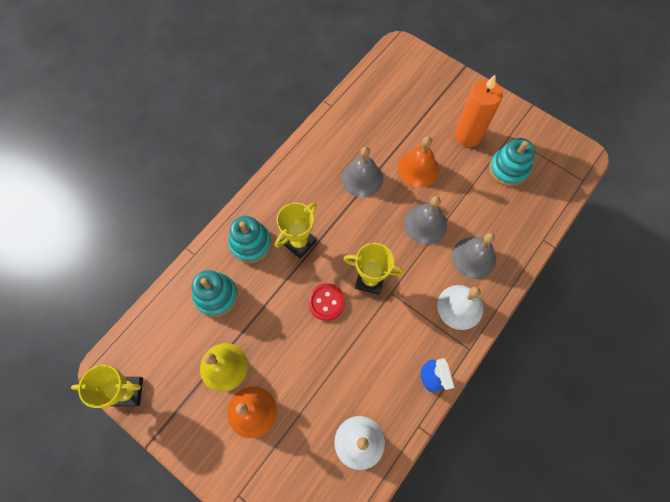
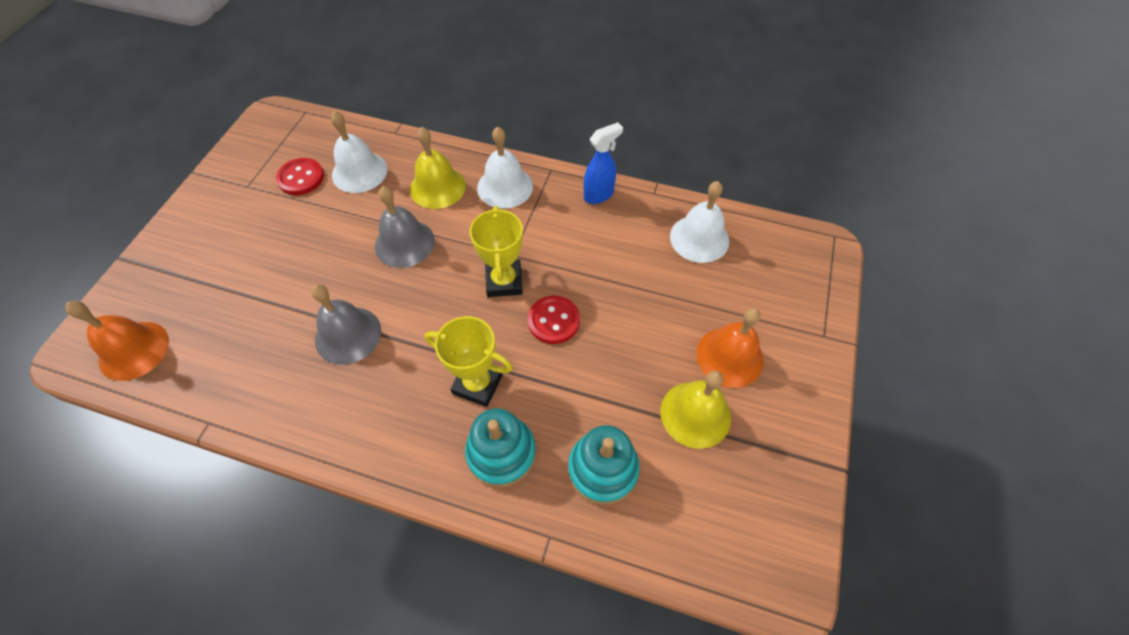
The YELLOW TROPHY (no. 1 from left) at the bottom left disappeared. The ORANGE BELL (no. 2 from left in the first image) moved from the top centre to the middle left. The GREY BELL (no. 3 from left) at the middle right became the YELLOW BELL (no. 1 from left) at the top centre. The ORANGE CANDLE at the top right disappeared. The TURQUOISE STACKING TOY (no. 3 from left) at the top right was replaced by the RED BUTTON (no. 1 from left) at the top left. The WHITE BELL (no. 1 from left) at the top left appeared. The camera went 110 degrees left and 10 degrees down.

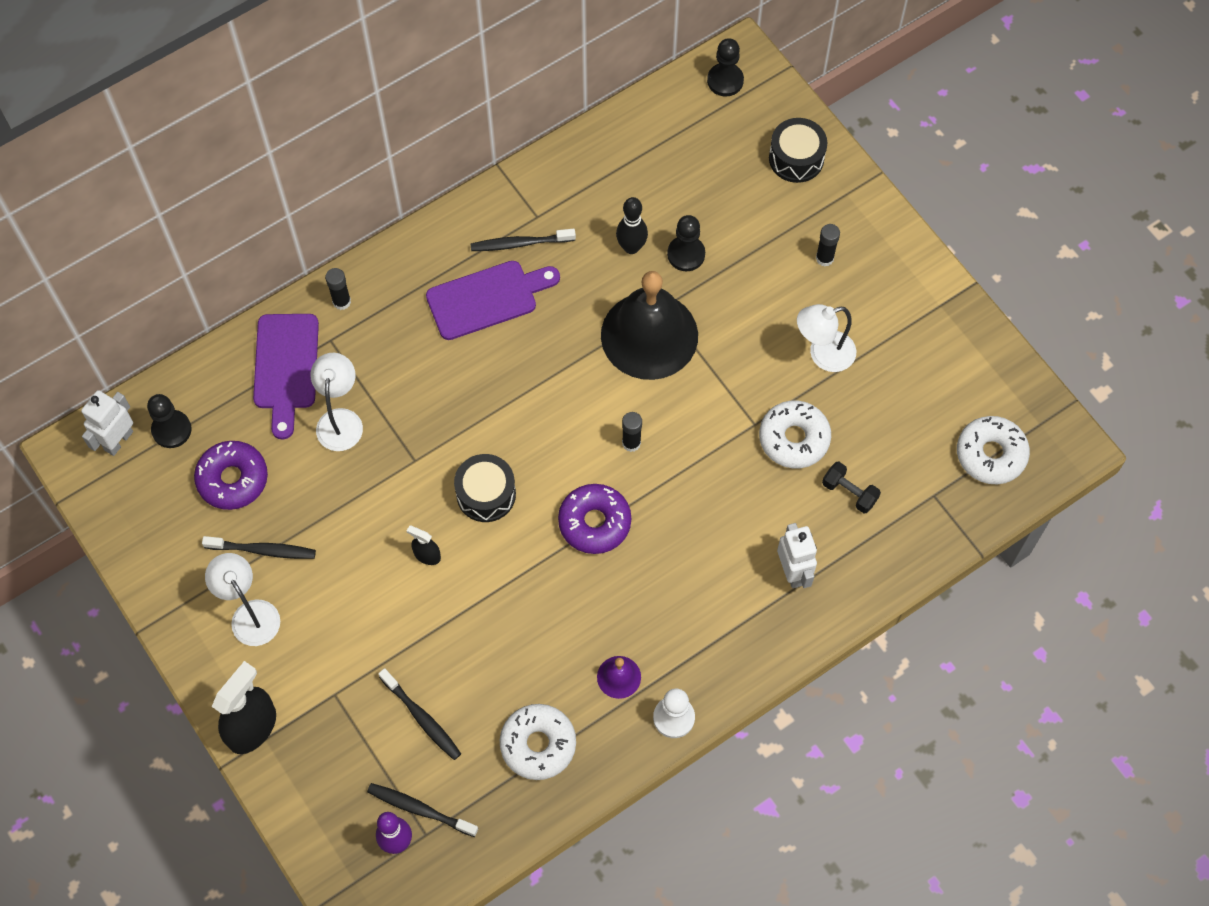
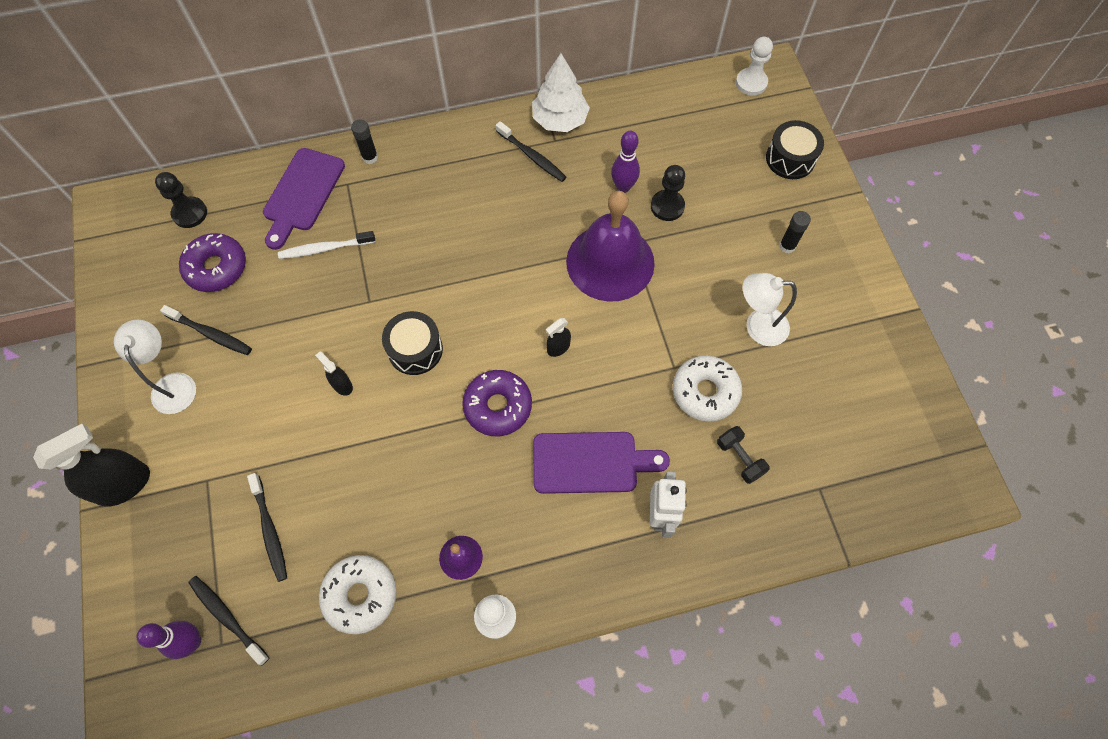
The WHITE ROBOT (no. 1 from left) at the middle left disappeared. The WHITE LAMP (no. 2 from left) at the middle left was replaced by the WHITE TOOTHBRUSH at the top left. The PURPLE CUTTING BOARD (no. 2 from left) moved from the top centre to the centre. The BLACK TOOTHBRUSH (no. 4 from left) at the top centre turned 150 degrees counterclockwise. The BLACK BELL at the centre became the PURPLE BELL (no. 2 from left) at the top centre. The BLACK BOWLING PIN at the top centre became the PURPLE BOWLING PIN (no. 2 from left) at the top centre. The BLACK GLUE STICK (no. 2 from left) at the centre was replaced by the BLACK SPRAY BOTTLE (no. 3 from left) at the centre. The BLACK PAWN (no. 3 from left) at the top centre became the WHITE PAWN (no. 2 from left) at the top right. The WHITE DONUT (no. 3 from left) at the middle right disappeared. The WHITE TREE at the top centre appeared. The camera went 20 degrees right and 0 degrees up.

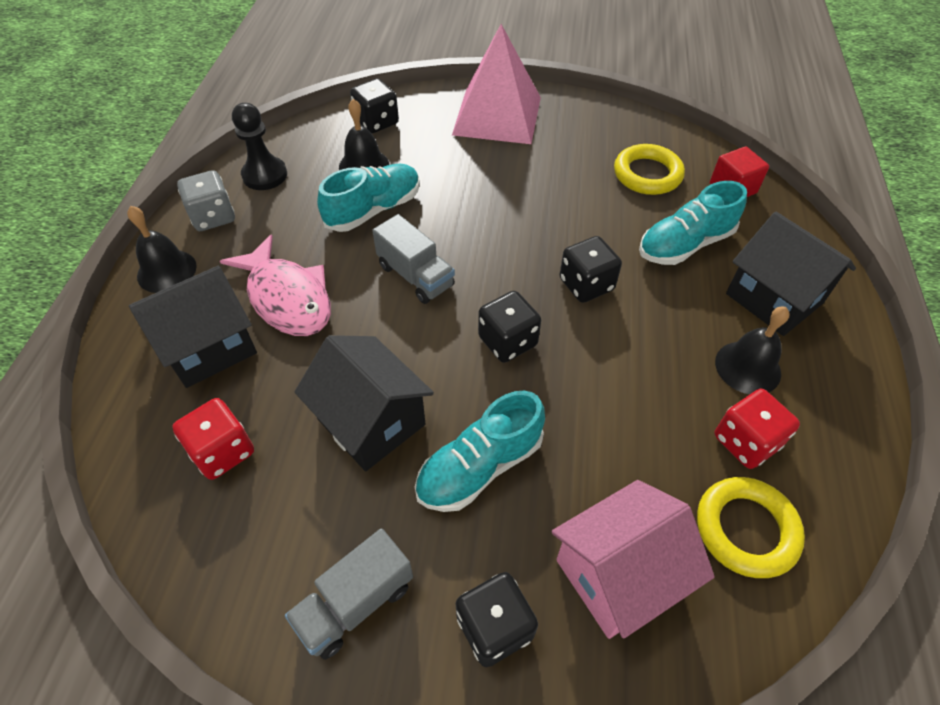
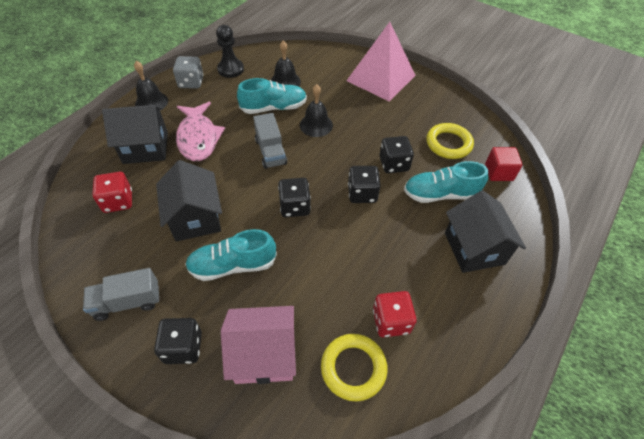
The BLACK DICE (no. 1 from left in the first image) moved from the top centre to the centre. The BLACK BELL (no. 3 from left) moved from the middle right to the top centre. The camera went 25 degrees right and 0 degrees up.

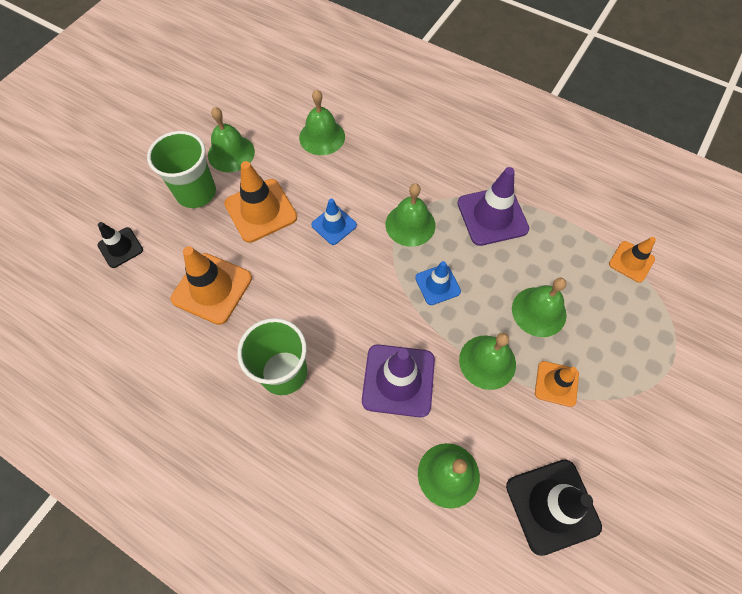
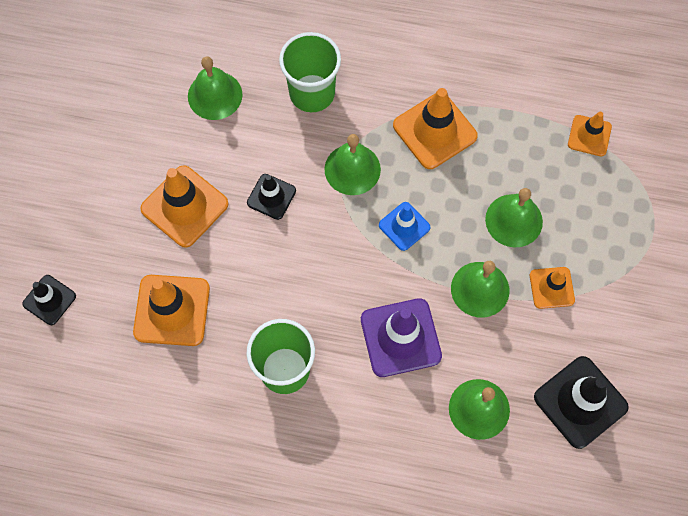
The GREEN CUP (no. 1 from left in the first image) moved from the top left to the top centre. The GREEN BELL (no. 1 from left) at the top left disappeared. The BLUE TRAFFIC CONE (no. 1 from left) at the centre became the BLACK TRAFFIC CONE (no. 2 from left) at the centre. The PURPLE TRAFFIC CONE (no. 2 from left) at the centre became the ORANGE TRAFFIC CONE (no. 3 from left) at the top centre. The camera went 20 degrees left and 5 degrees up.

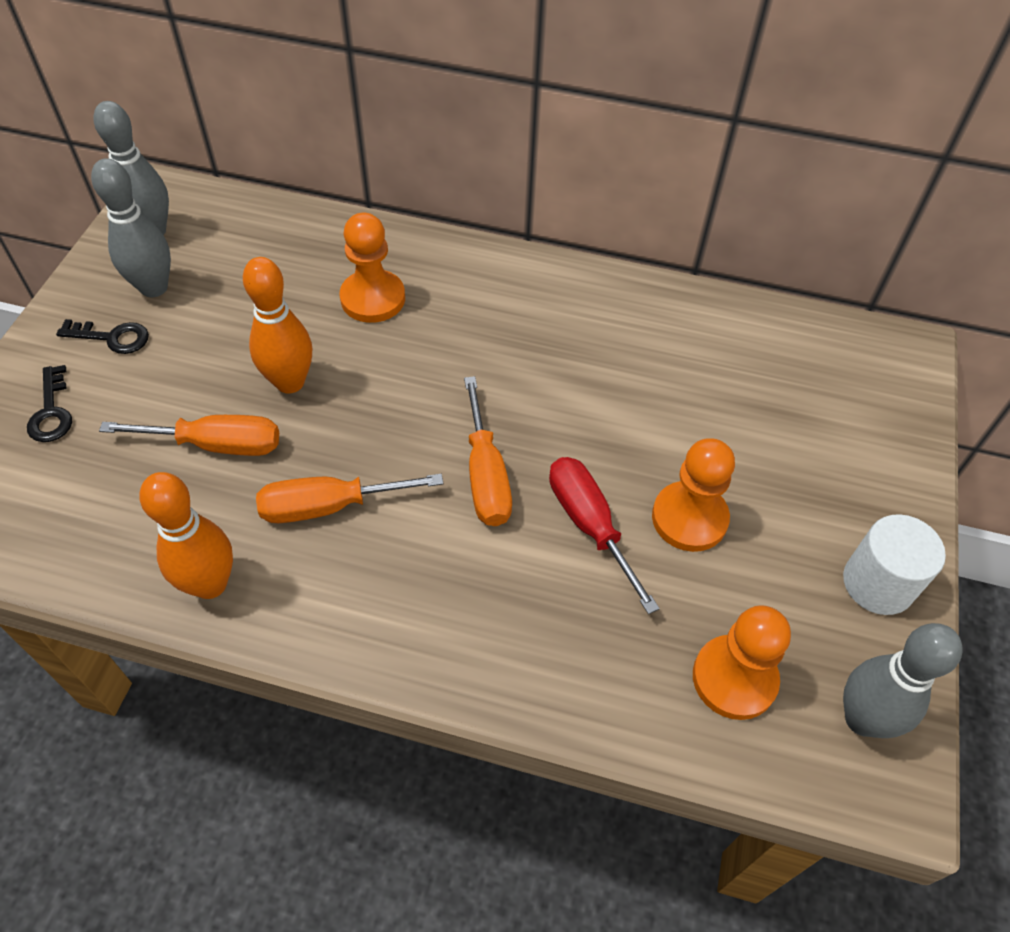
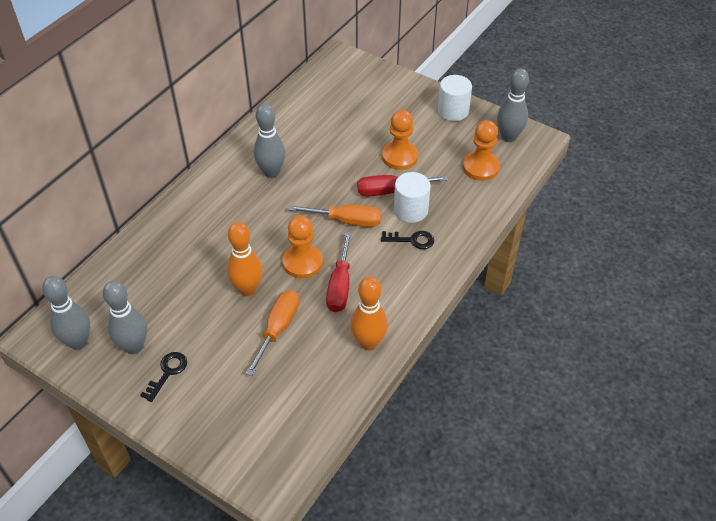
The BLACK KEY (no. 1 from left in the first image) moved from the middle left to the centre. The ORANGE SCREWDRIVER (no. 2 from left) at the centre became the RED SCREWDRIVER (no. 1 from left) at the centre. The ORANGE PAWN (no. 1 from left) moved from the top centre to the centre. The GREY BOWLING PIN (no. 3 from left) at the top centre appeared. The WHITE CYLINDER (no. 1 from left) at the centre appeared. The camera went 70 degrees left and 5 degrees down.

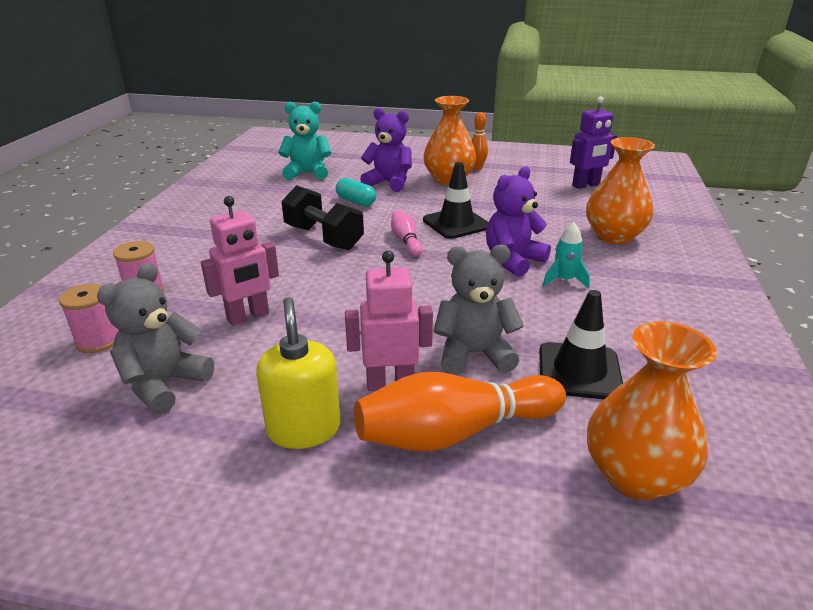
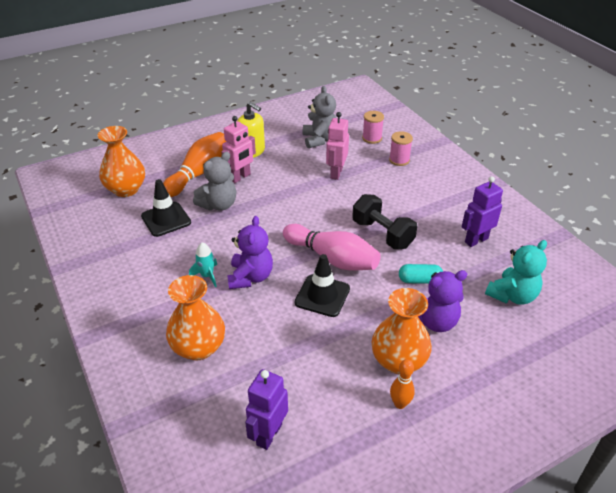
The BLACK DUMBBELL at the centre turned 45 degrees clockwise. The PINK BOWLING PIN at the centre changed to 1.93 times the size. The PURPLE ROBOT (no. 2 from left) at the middle right appeared. The camera went 140 degrees right and 10 degrees up.

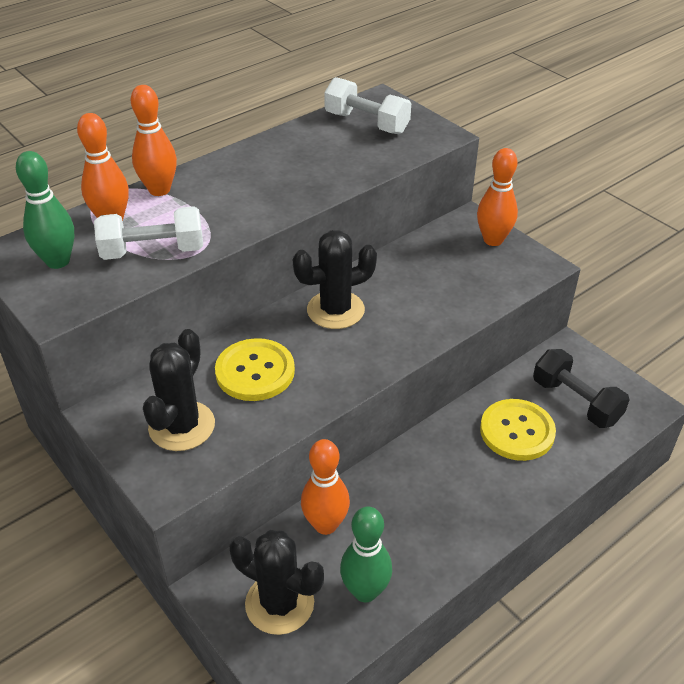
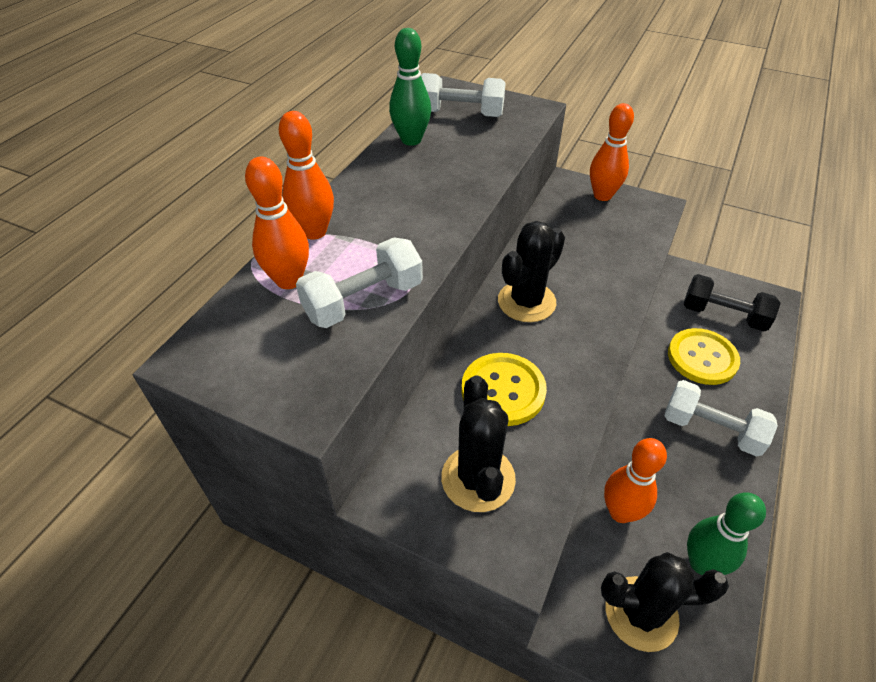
The GREEN BOWLING PIN (no. 1 from left) moved from the top left to the top centre. The WHITE DUMBBELL (no. 3 from left) at the middle right appeared. The camera went 25 degrees left and 5 degrees up.

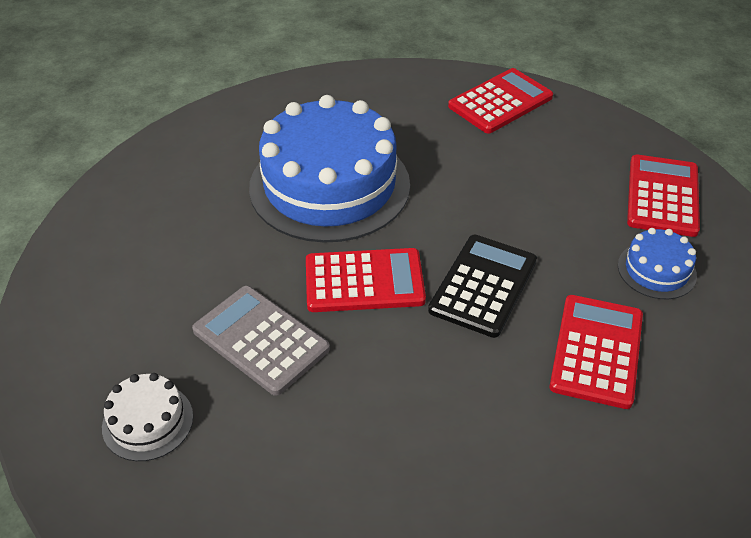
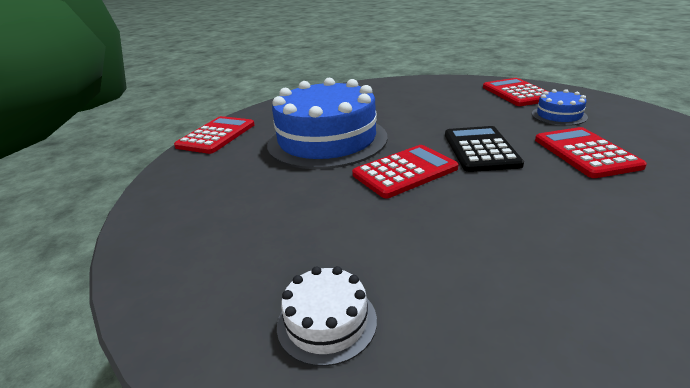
The GREY CALCULATOR at the centre disappeared. The RED CALCULATOR (no. 2 from left in the first image) moved from the top centre to the middle left. The camera went 25 degrees left and 15 degrees down.

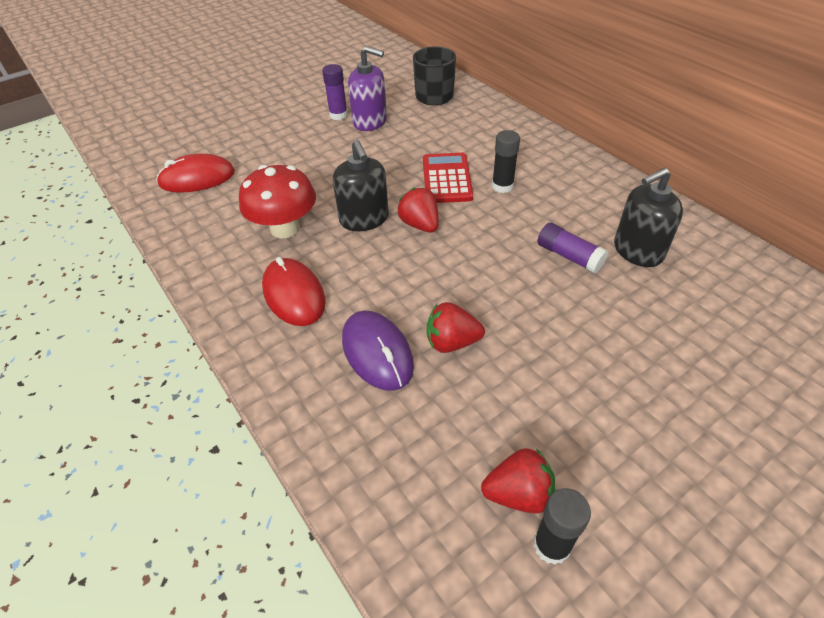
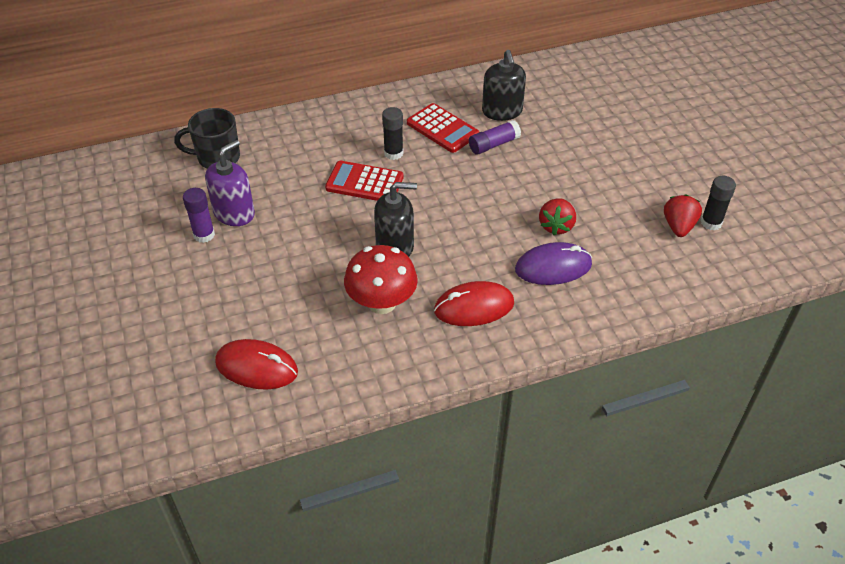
The RED MOUSE (no. 1 from left) at the top left turned 75 degrees counterclockwise. The RED STRAWBERRY (no. 1 from left) at the centre disappeared. The RED CALCULATOR (no. 2 from left) at the top centre appeared. The camera went 75 degrees left and 0 degrees up.

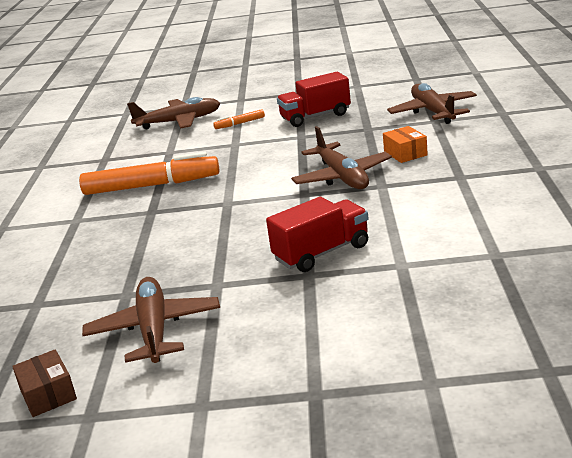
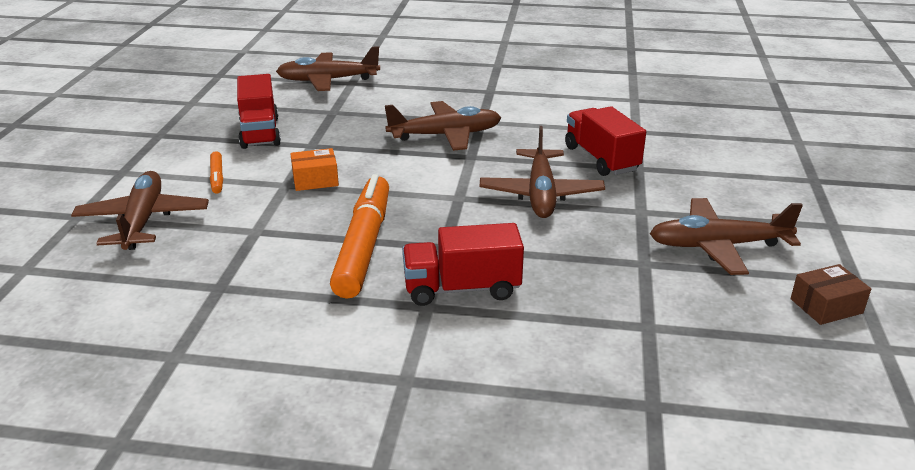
The ORANGE BOX moved from the top right to the centre. The RED TRUCK (no. 2 from left) at the centre appeared. The BROWN PLANE (no. 4 from left) at the centre appeared. The camera went 85 degrees left and 5 degrees up.

